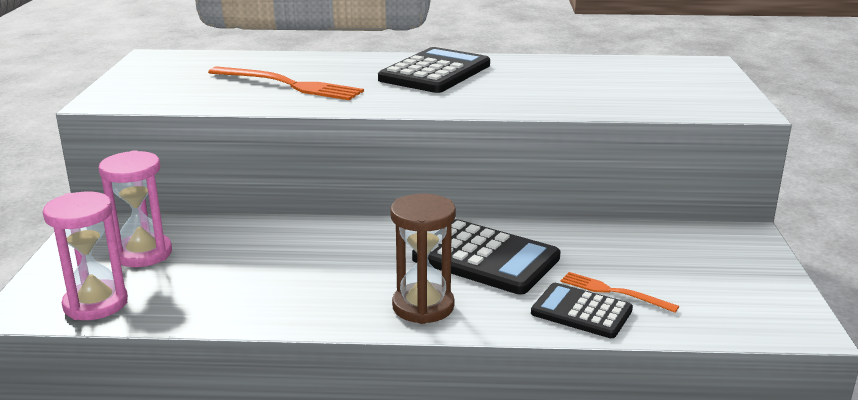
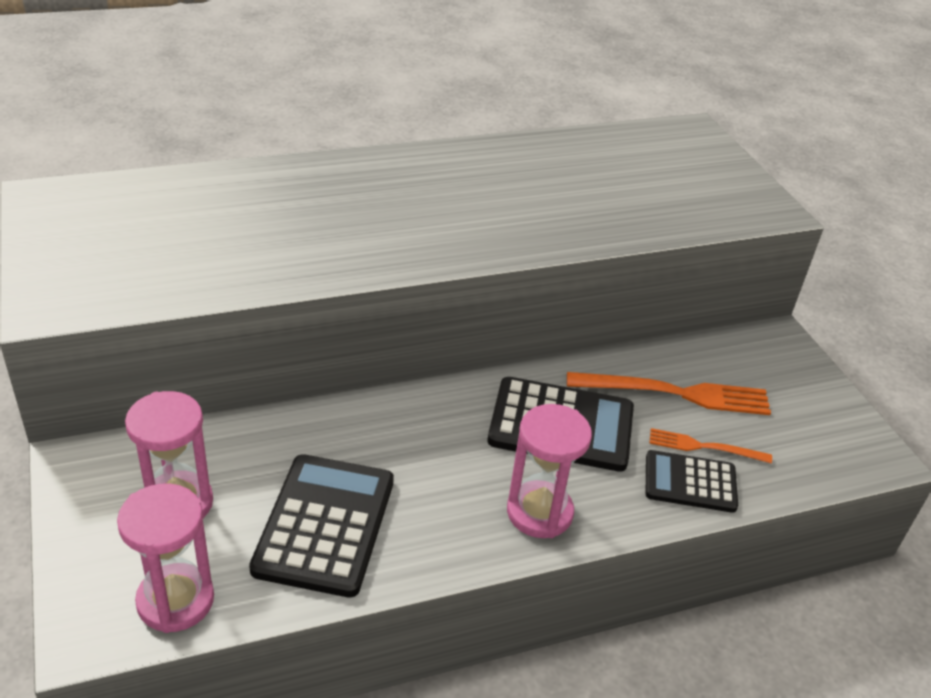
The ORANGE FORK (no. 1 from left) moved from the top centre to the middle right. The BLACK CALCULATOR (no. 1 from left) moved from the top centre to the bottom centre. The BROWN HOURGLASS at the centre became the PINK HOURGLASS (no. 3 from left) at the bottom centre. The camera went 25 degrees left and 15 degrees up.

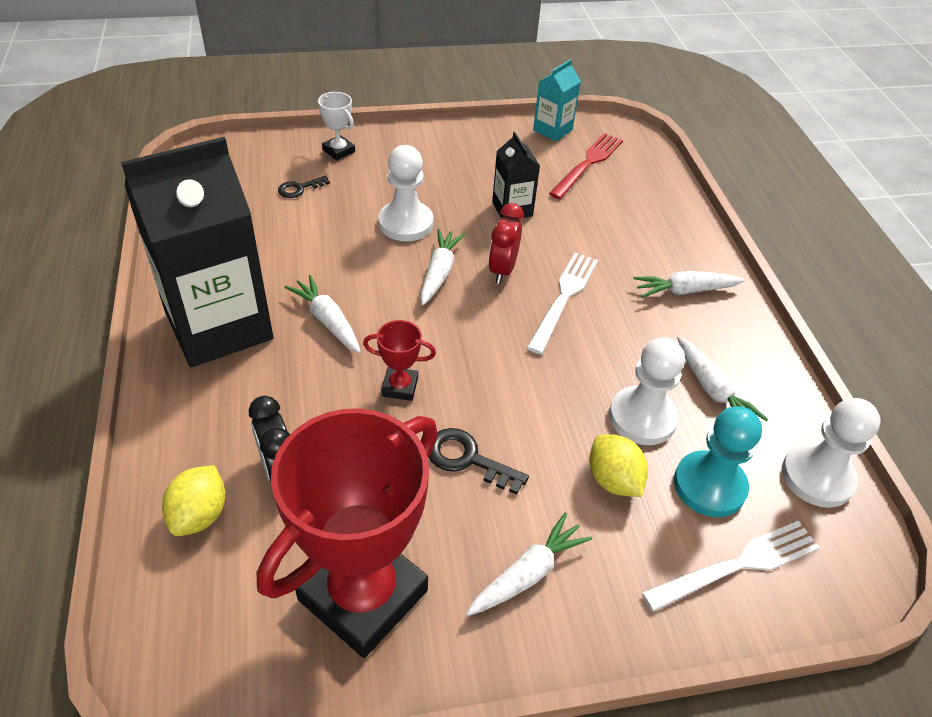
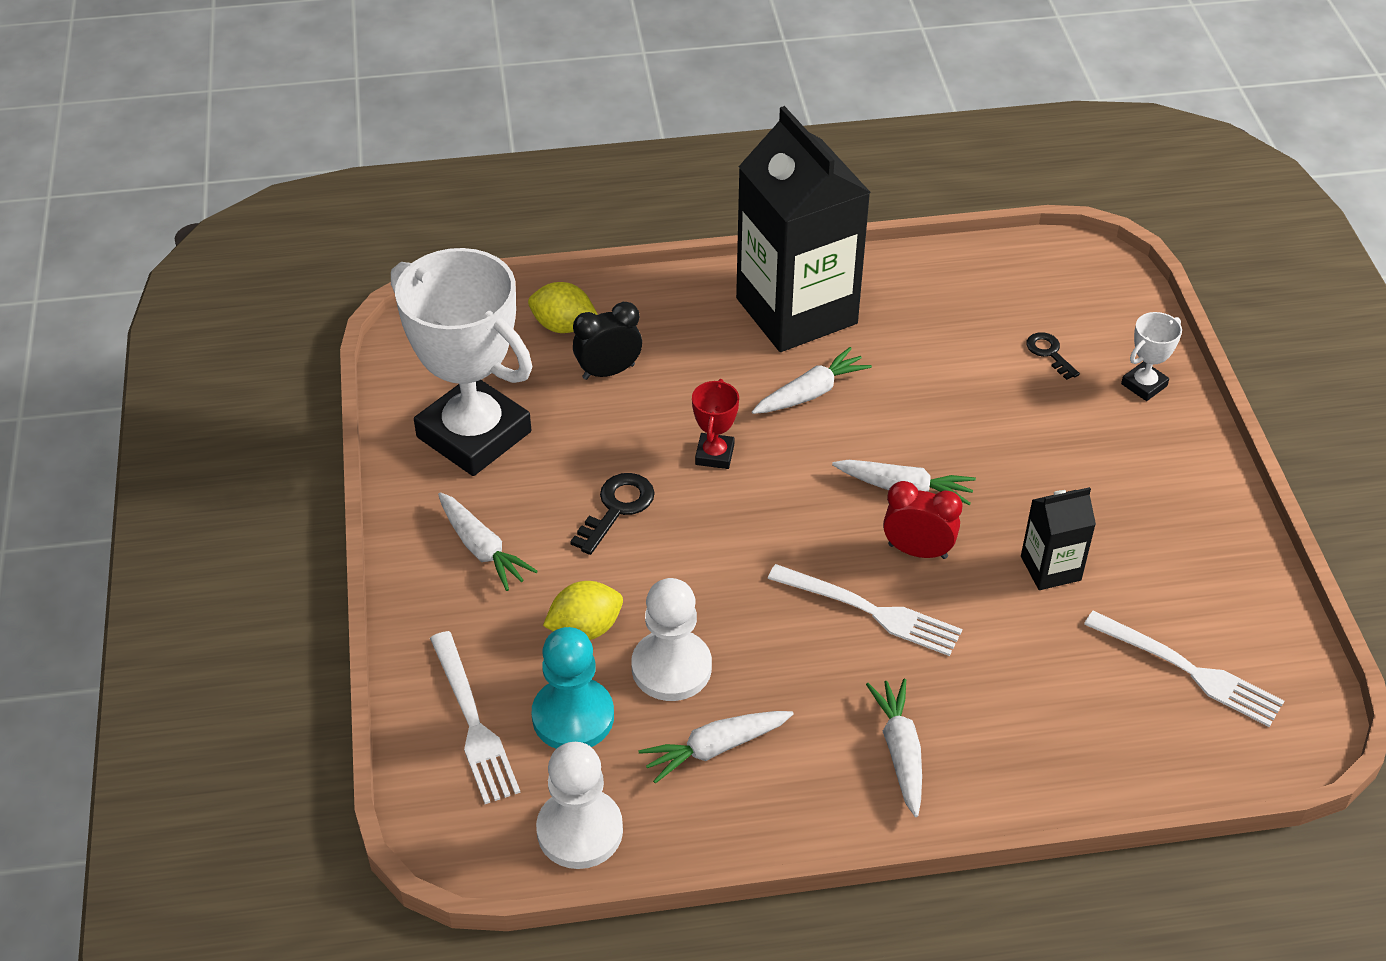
The RED TROPHY (no. 1 from left) at the bottom centre became the WHITE TROPHY (no. 1 from left) at the middle left. The WHITE PAWN (no. 1 from left) at the top centre disappeared. The TURQUOISE CARTON at the top centre disappeared. The RED FORK at the top centre became the WHITE FORK (no. 3 from left) at the bottom right. The camera went 95 degrees right and 0 degrees up.

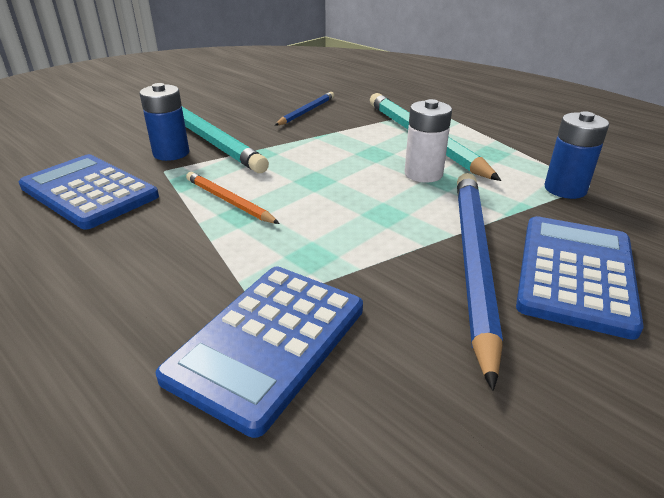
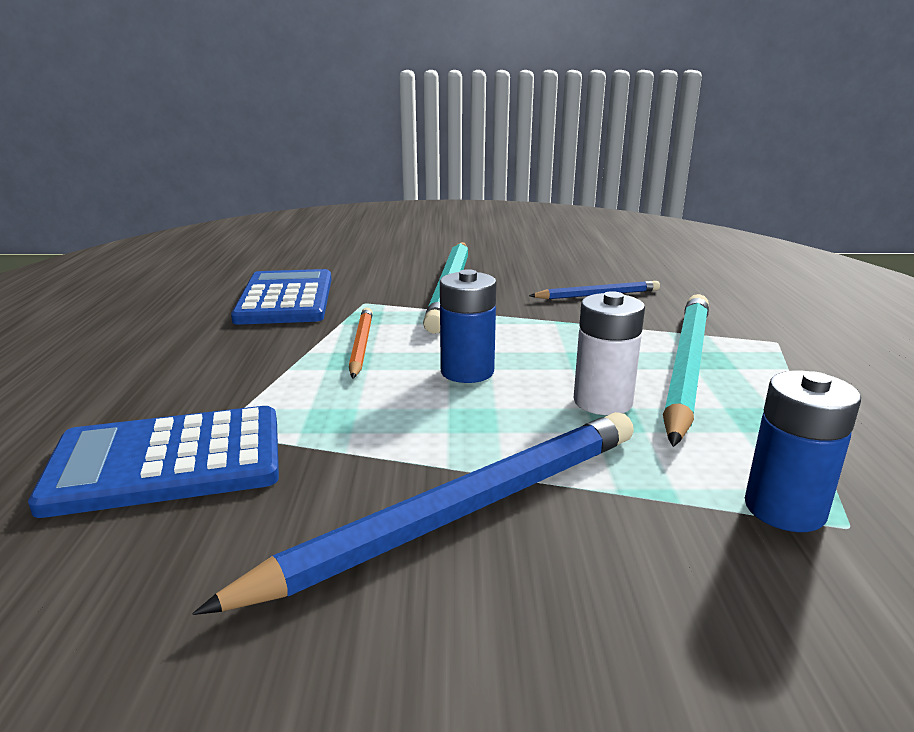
The BLUE BATTERY (no. 1 from left) moved from the top left to the centre. The BLUE CALCULATOR (no. 3 from left) at the middle right disappeared. The camera went 45 degrees right and 10 degrees down.

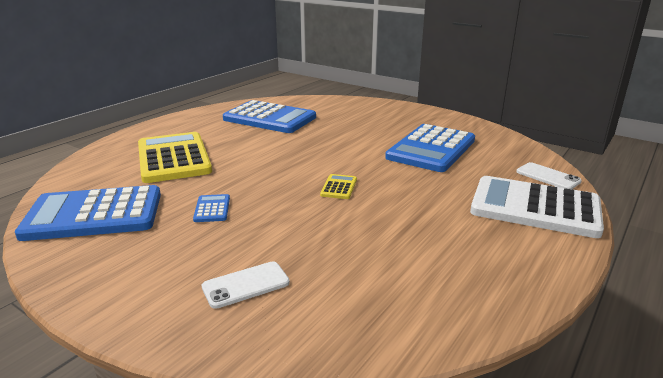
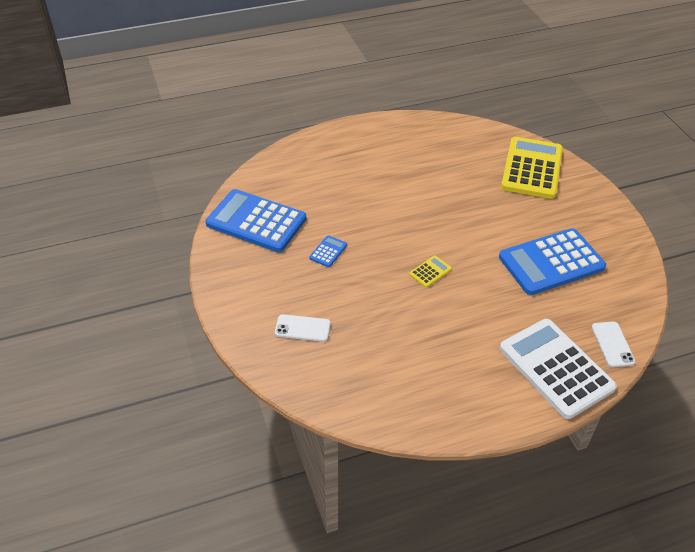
The YELLOW CALCULATOR (no. 1 from left in the first image) moved from the middle left to the top right. The BLUE CALCULATOR (no. 3 from left) at the top centre disappeared. The camera went 35 degrees right and 20 degrees up.

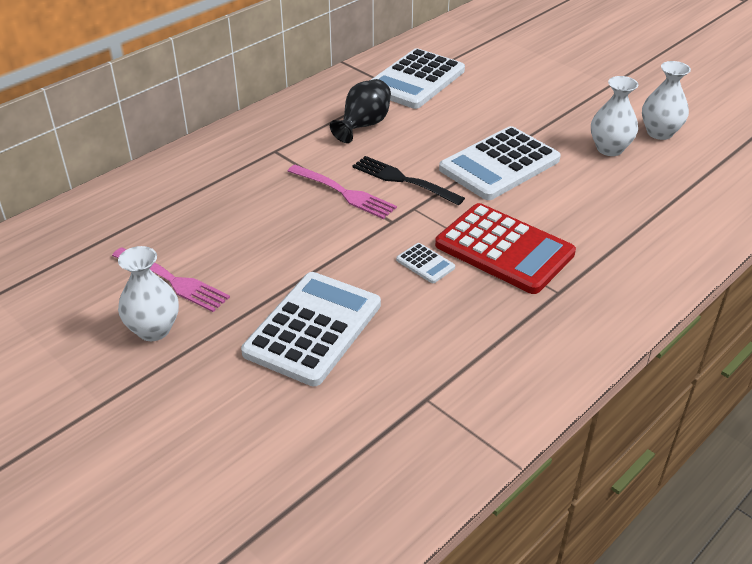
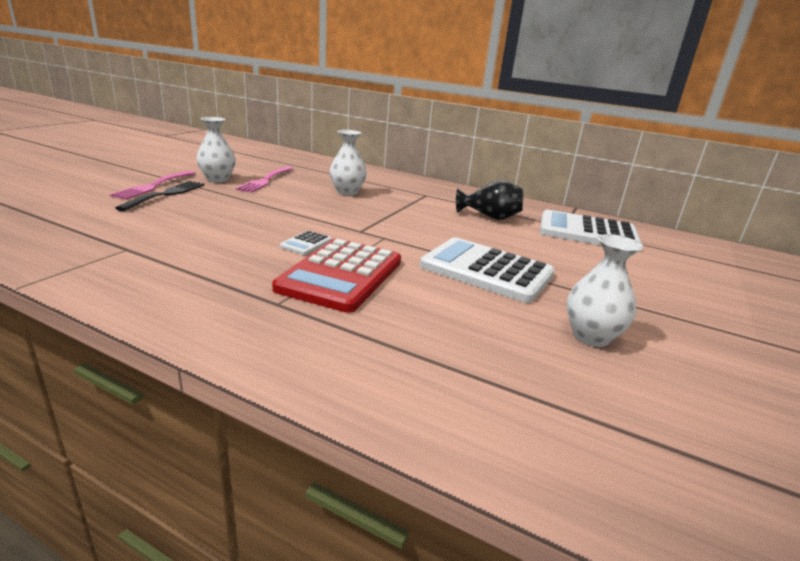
The WHITE CALCULATOR (no. 1 from left) at the centre disappeared. The PINK FORK (no. 2 from left in the first image) moved from the centre to the top left. The BLACK FORK moved from the top centre to the middle left. The WHITE VASE (no. 3 from left in the first image) moved from the top right to the top centre. The camera went 70 degrees right and 15 degrees down.

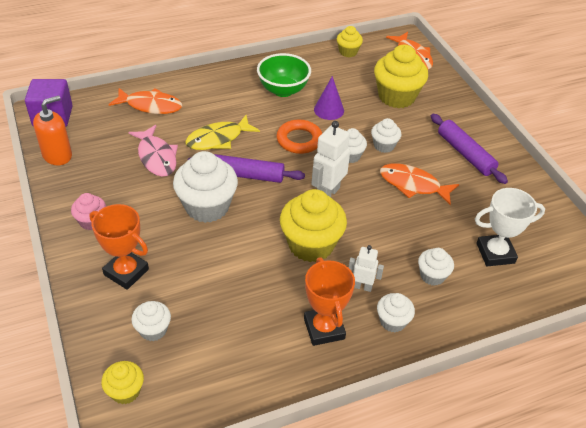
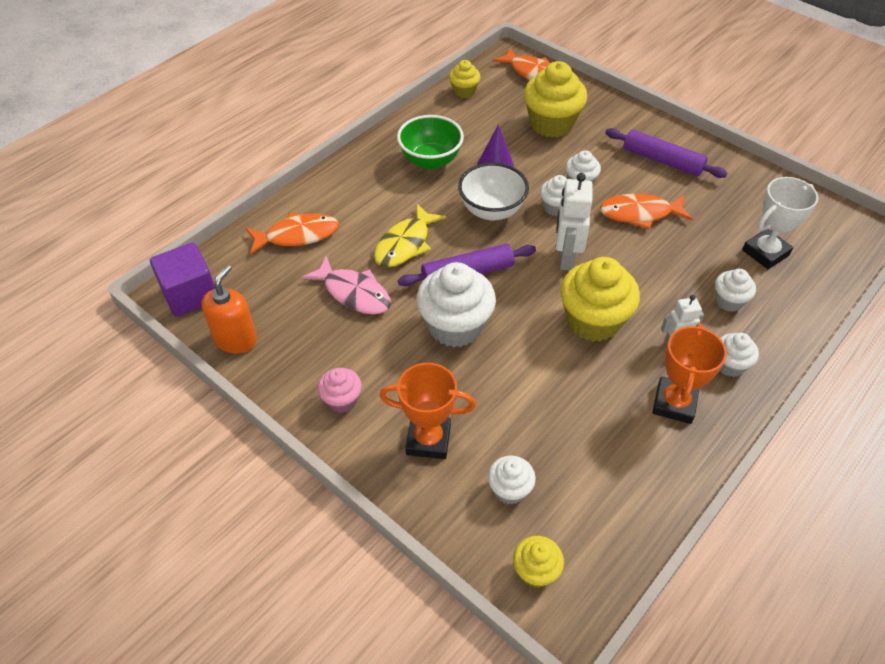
The ORANGE RING at the top centre was replaced by the WHITE BOWL at the top centre. The ORANGE TROPHY (no. 2 from left) at the bottom centre turned 60 degrees clockwise. The camera went 25 degrees left and 5 degrees up.

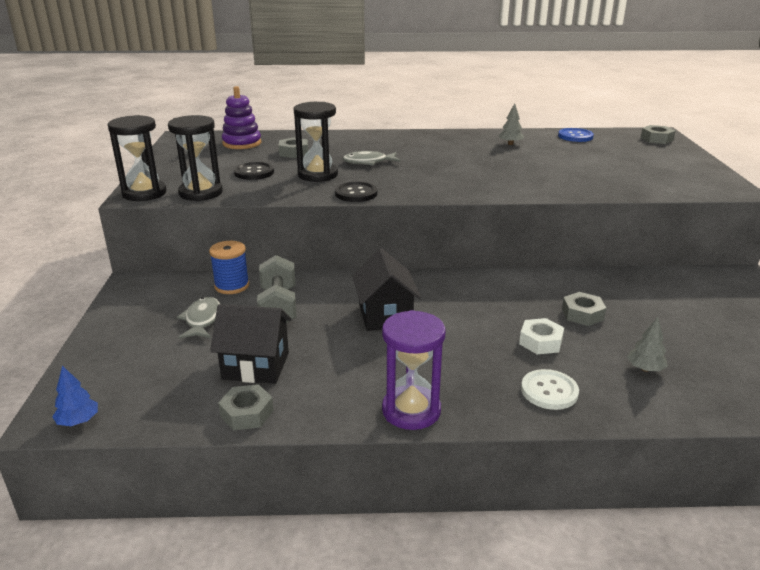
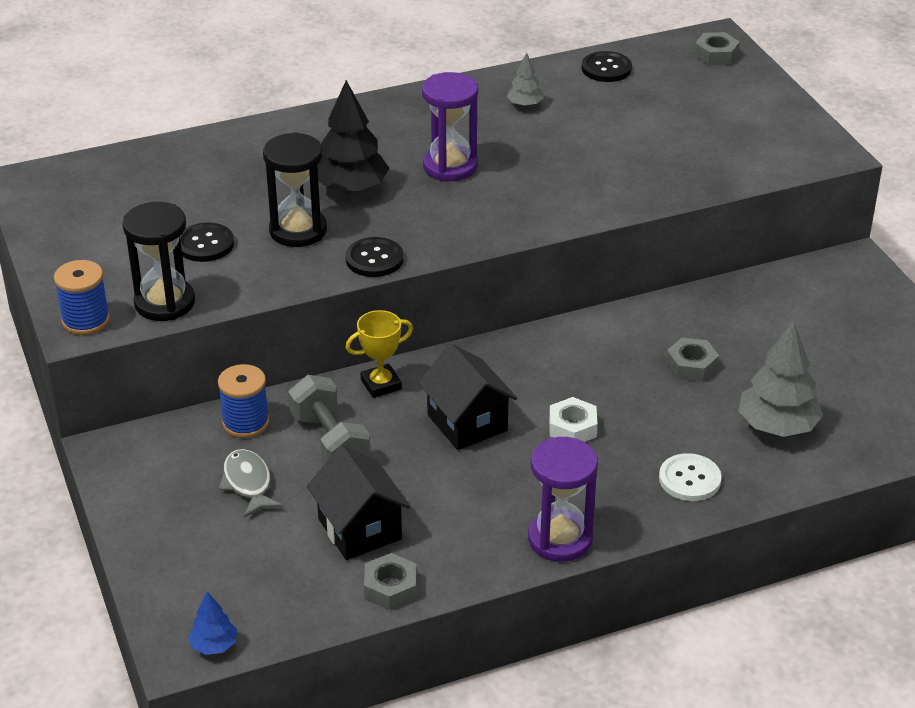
The BLACK HOURGLASS (no. 1 from left) at the top left was replaced by the BLUE SPOOL (no. 1 from left) at the middle left. The BLACK HOUSE (no. 1 from left) at the middle left turned 75 degrees clockwise. The PURPLE STACKING TOY at the top left disappeared. The GREY NUT (no. 2 from left) at the top centre disappeared. The GREY FISH (no. 2 from left) at the top centre was replaced by the BLACK TREE at the top centre. The WHITE NUT moved from the middle right to the centre. The BLUE BUTTON at the top right became the BLACK BUTTON (no. 3 from left) at the top centre. The GREY TREE (no. 2 from left) at the middle right changed to 1.95 times the size. The YELLOW TROPHY at the centre appeared. The PURPLE HOURGLASS (no. 1 from left) at the top centre appeared. The camera went 20 degrees left and 10 degrees up.

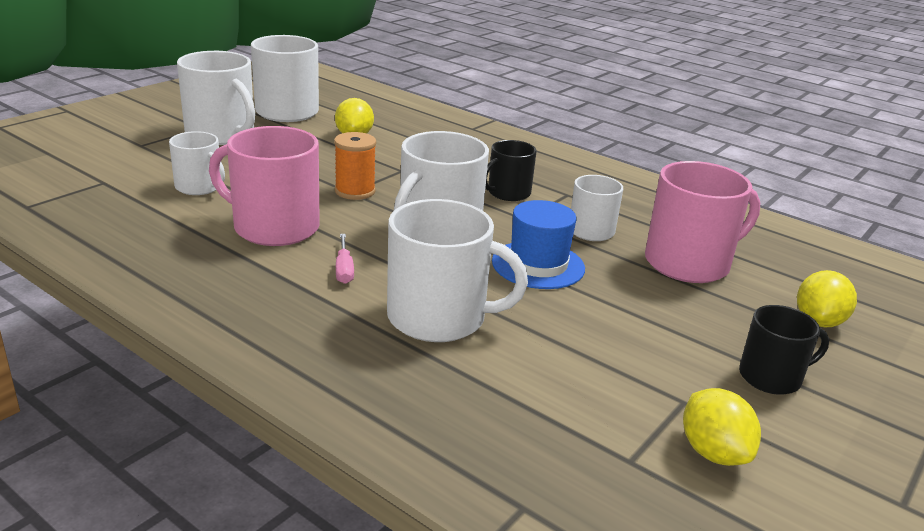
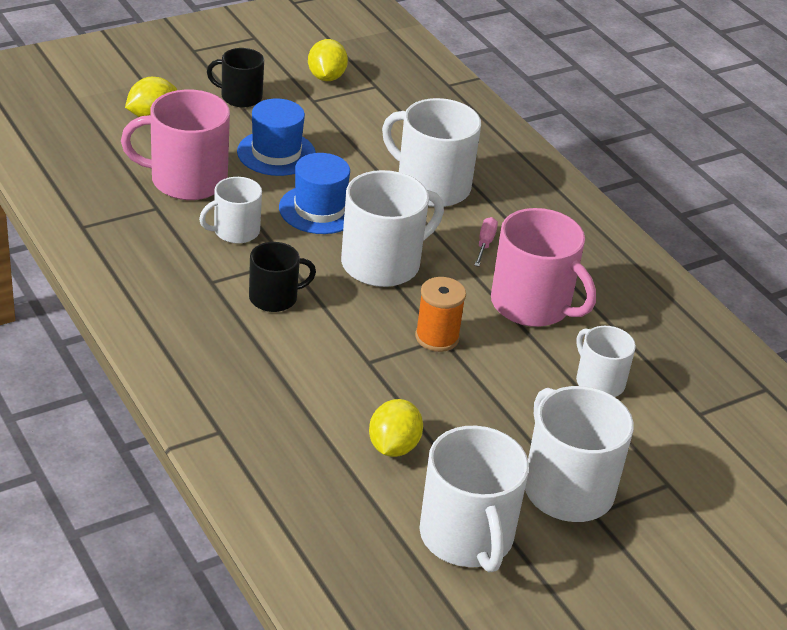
The BLUE HAT (no. 1 from left) at the top centre appeared. The camera went 160 degrees left and 10 degrees up.

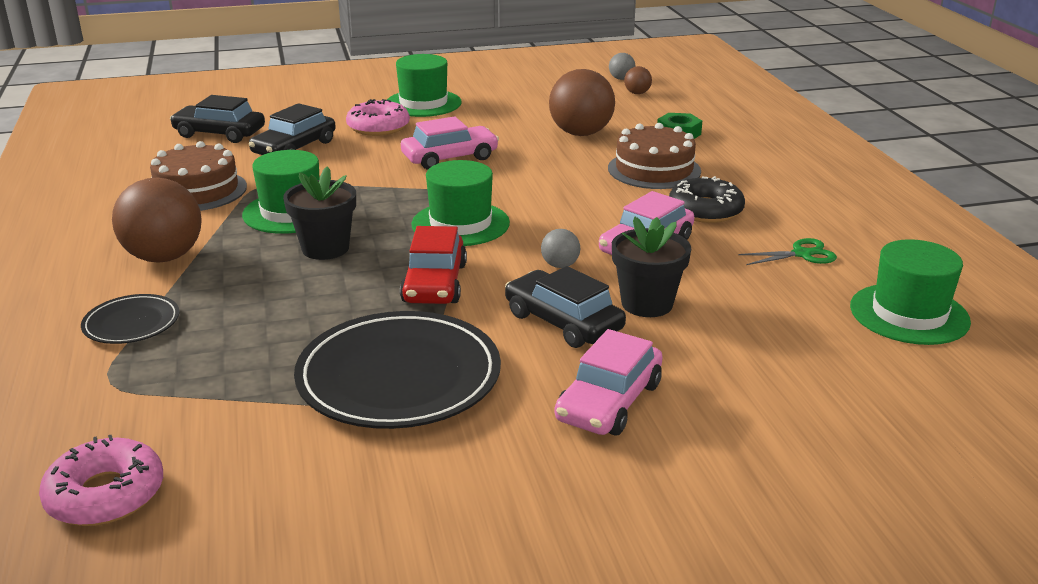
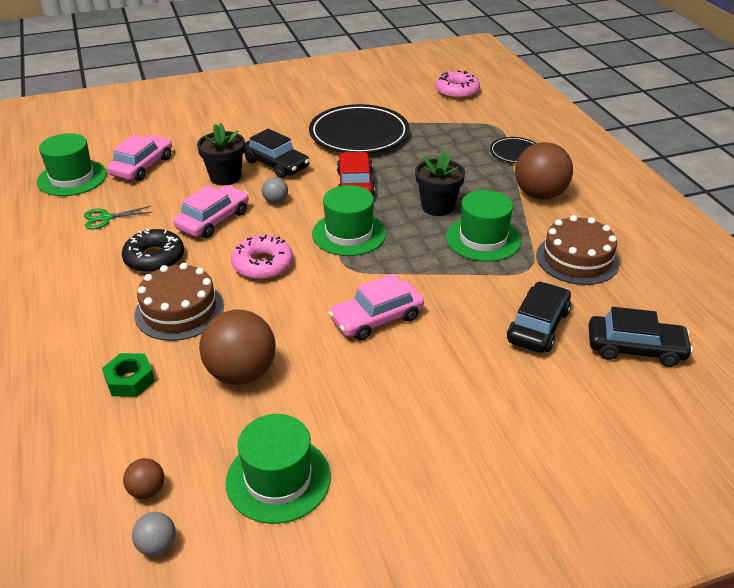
The PINK DONUT (no. 2 from left in the first image) moved from the top centre to the centre. The GREEN HAT (no. 2 from left) moved from the top centre to the bottom centre. The PINK CAR (no. 2 from left in the first image) moved from the centre to the top left. The camera went 175 degrees right and 10 degrees up.

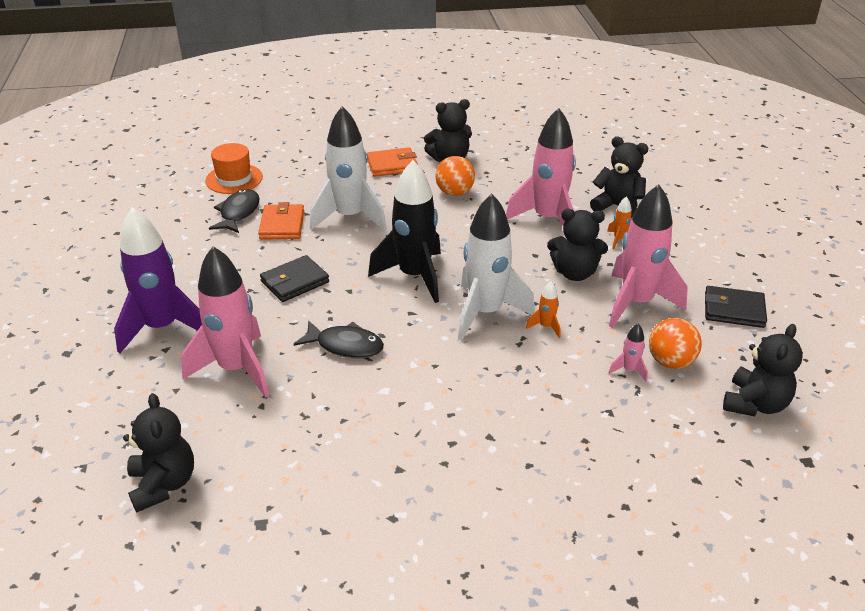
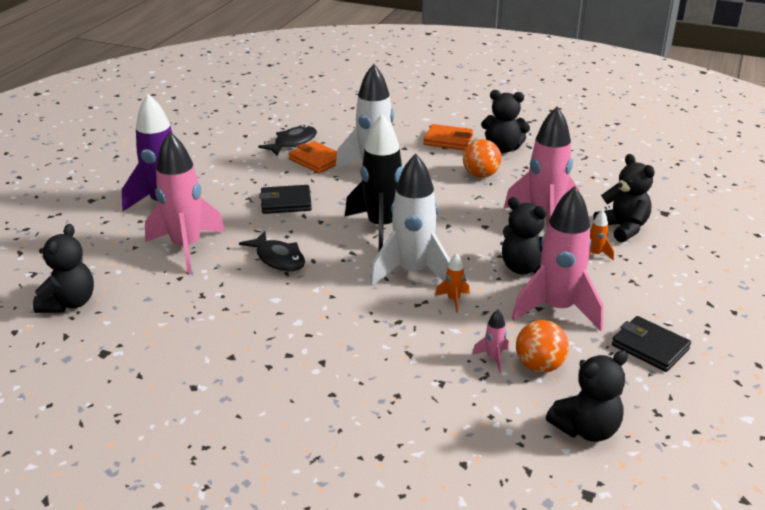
The ORANGE HAT at the top left disappeared. The ORANGE WALLET (no. 1 from left) at the middle left turned 75 degrees counterclockwise. The camera went 30 degrees right and 5 degrees down.

